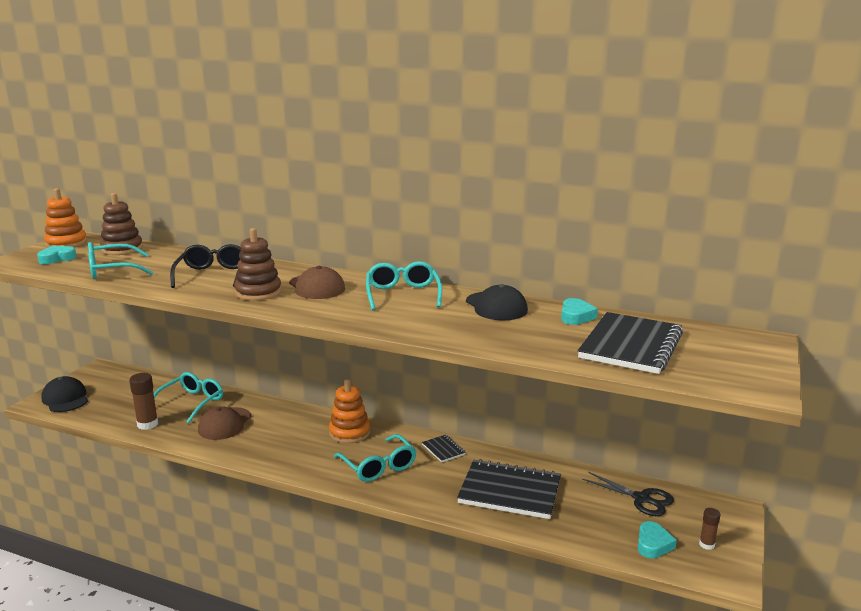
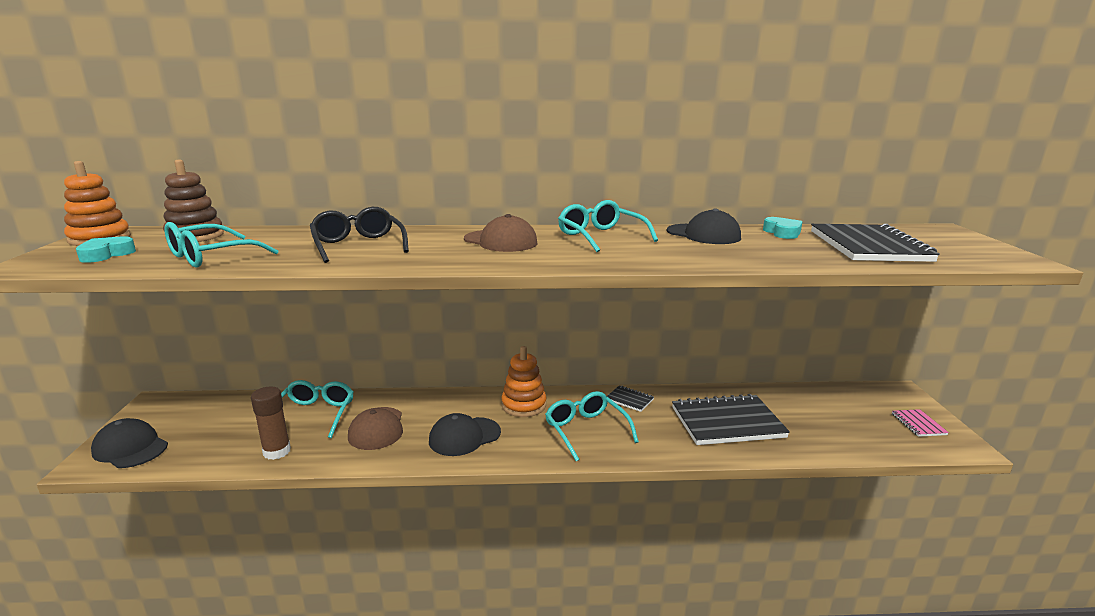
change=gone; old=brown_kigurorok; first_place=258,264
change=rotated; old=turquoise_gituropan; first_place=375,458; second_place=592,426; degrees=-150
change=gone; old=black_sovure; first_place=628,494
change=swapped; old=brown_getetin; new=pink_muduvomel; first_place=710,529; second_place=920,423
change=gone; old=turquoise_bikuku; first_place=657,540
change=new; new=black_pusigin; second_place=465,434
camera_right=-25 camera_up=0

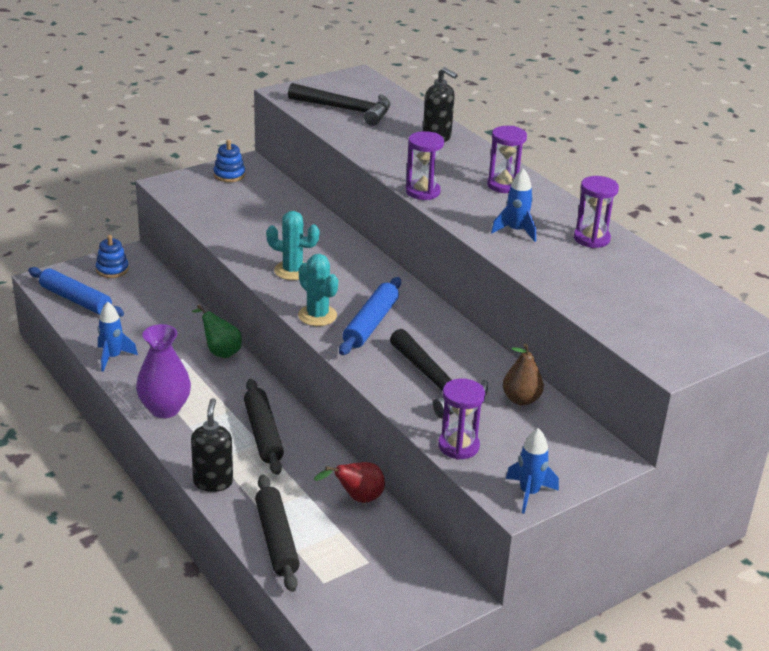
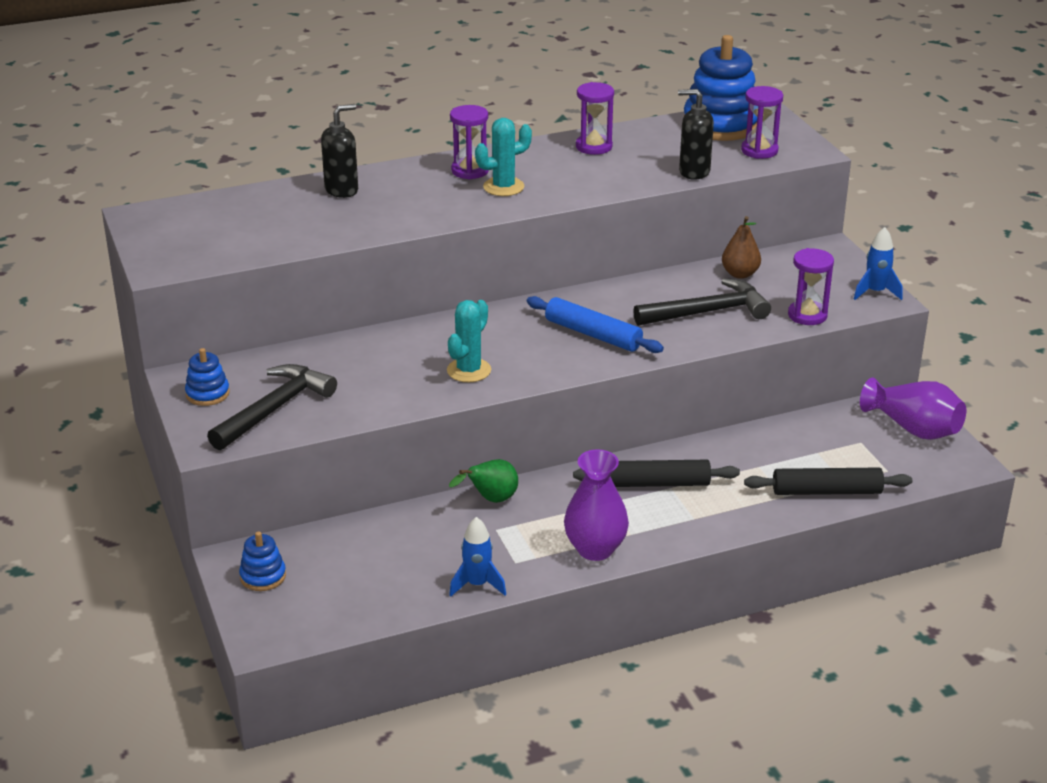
change=shifted; old=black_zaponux; first_place=339,104; second_place=272,407
change=shifted; old=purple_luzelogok; first_place=425,165; second_place=762,122
change=gone; old=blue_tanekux; first_place=513,205
change=shifted; old=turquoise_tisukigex; first_place=318,290; second_place=503,157
change=gone; old=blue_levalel; first_place=76,292
change=shifted; old=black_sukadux; first_place=212,445; second_place=696,134
change=gone; old=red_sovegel; first_place=349,482
change=new; new=blue_kigurorok; second_place=720,88
change=new; new=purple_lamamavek; second_place=913,409
camera_right=-75 camera_up=0

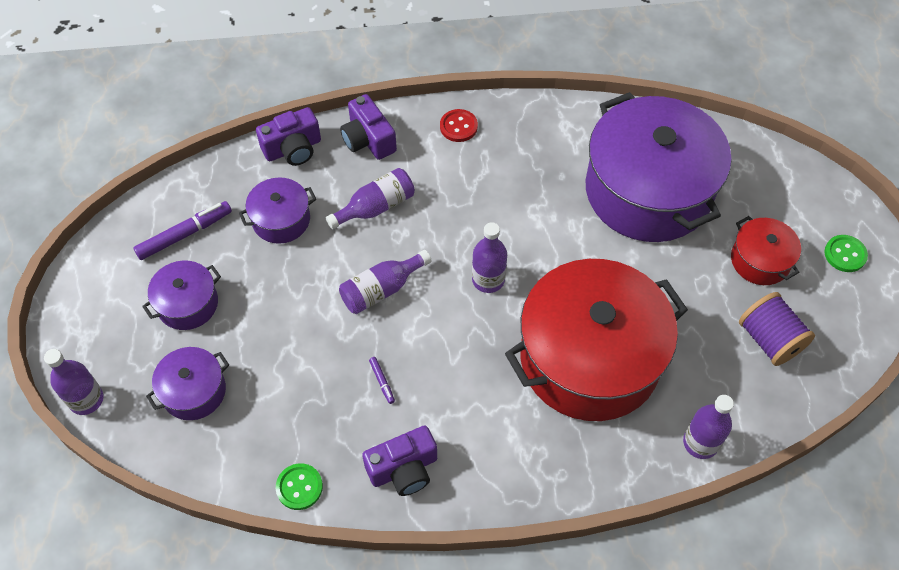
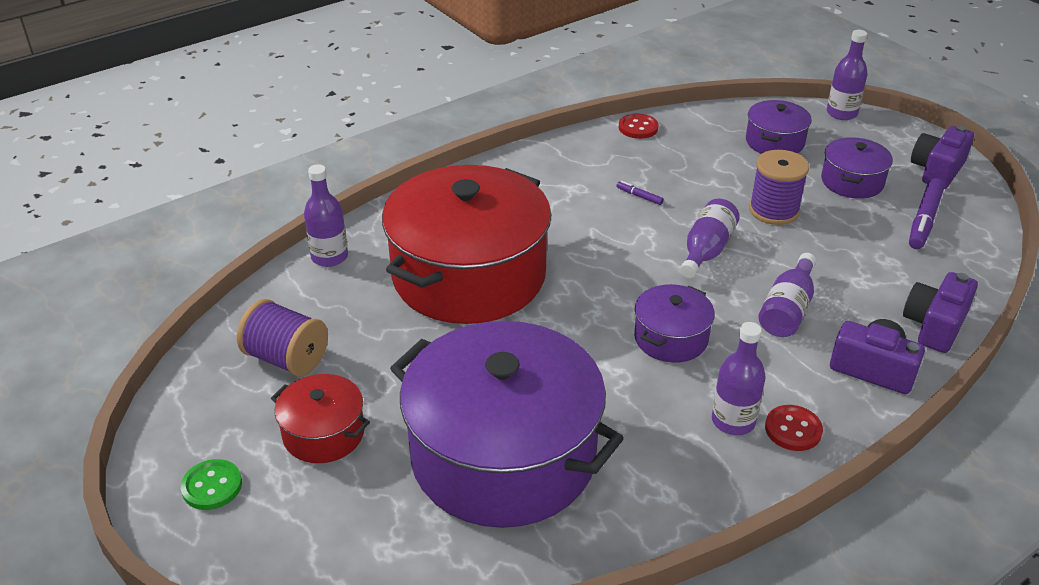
change=shifted; old=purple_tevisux; first_place=277,210; second_place=674,323
change=shifted; old=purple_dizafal; first_place=489,257; second_place=739,378
change=shifted; old=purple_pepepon; first_place=399,461; second_place=942,157
change=repainted; old=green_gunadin; new=red_gunadin; first_place=299,486; second_place=639,126
change=new; new=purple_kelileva; second_place=779,187
camera_right=150 camera_up=-20

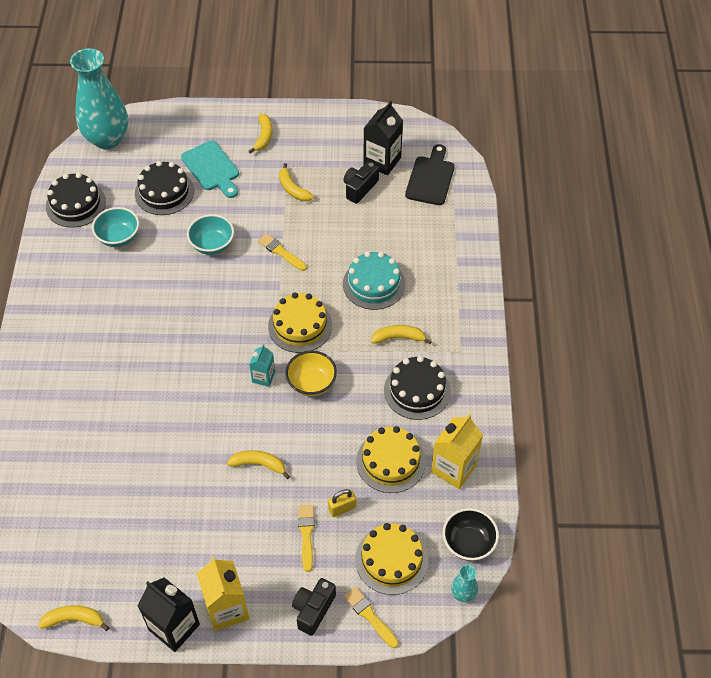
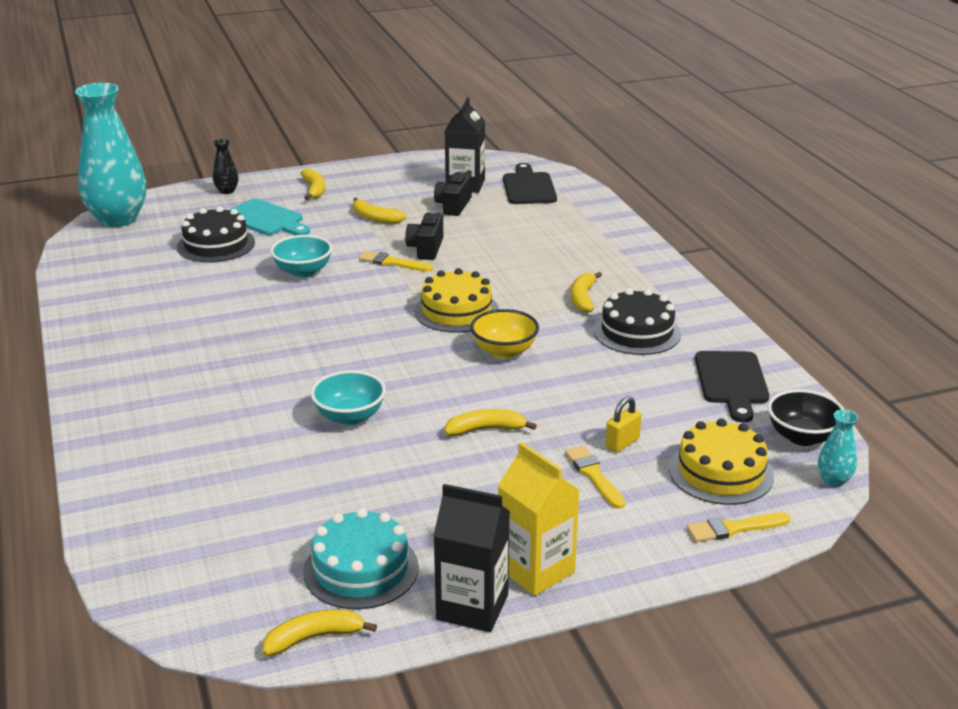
change=gone; old=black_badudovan; first_place=76,200
change=shifted; old=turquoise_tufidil; first_place=115,227; second_place=348,397
change=shifted; old=turquoise_badudovan; first_place=374,281; second_place=361,558
change=rotated; old=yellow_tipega; first_place=401,334; second_place=586,292; degrees=-60
change=gone; old=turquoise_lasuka; first_place=262,365
change=swapped; old=yellow_lasuka; new=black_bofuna; first_place=457,451; second_place=732,387
change=gone; old=yellow_badudovan; first_place=391,459
change=shifted; old=black_pepepon; first_place=314,607; second_place=424,235
change=rotated; old=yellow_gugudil; first_place=371,617; second_place=739,527; degrees=-45
change=new; new=black_lamamavek; second_place=225,166
camera_right=-20 camera_up=-25

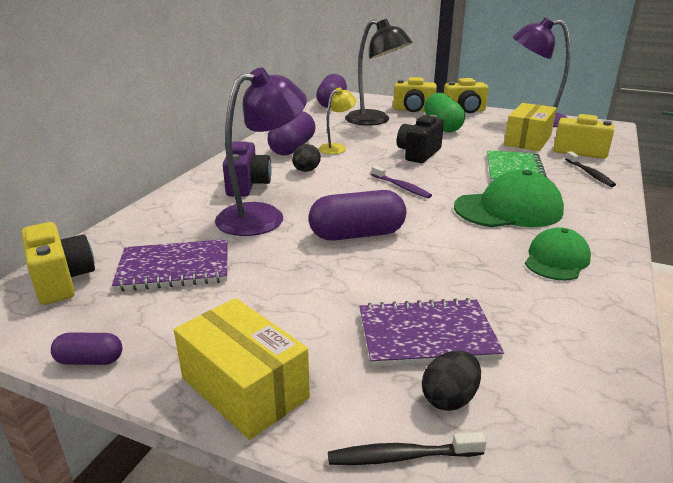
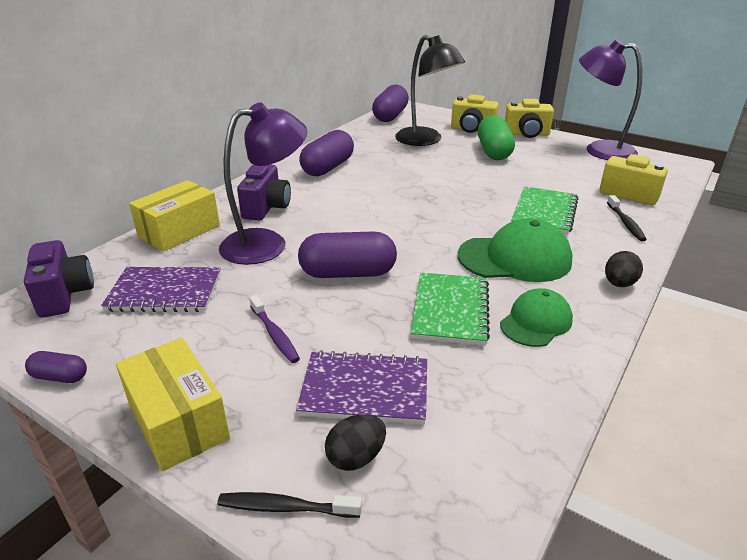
change=gone; old=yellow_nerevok; first_place=337,120
change=shifted; old=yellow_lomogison; first_place=530,127; second_place=174,216
change=gone; old=black_pepepon; first_place=420,139
change=shifted; old=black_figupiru; first_place=306,158; second_place=624,269
change=shifted; old=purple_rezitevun; first_place=401,182; second_place=274,329
change=repainted; old=yellow_pepepon; new=purple_pepepon; first_place=58,263; second_place=59,279
change=new; new=green_muduvomel; second_place=450,309
camera_right=10 camera_up=5

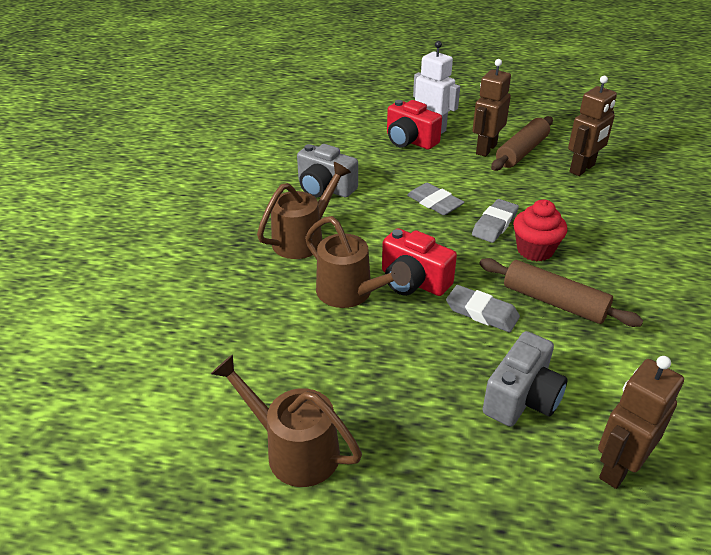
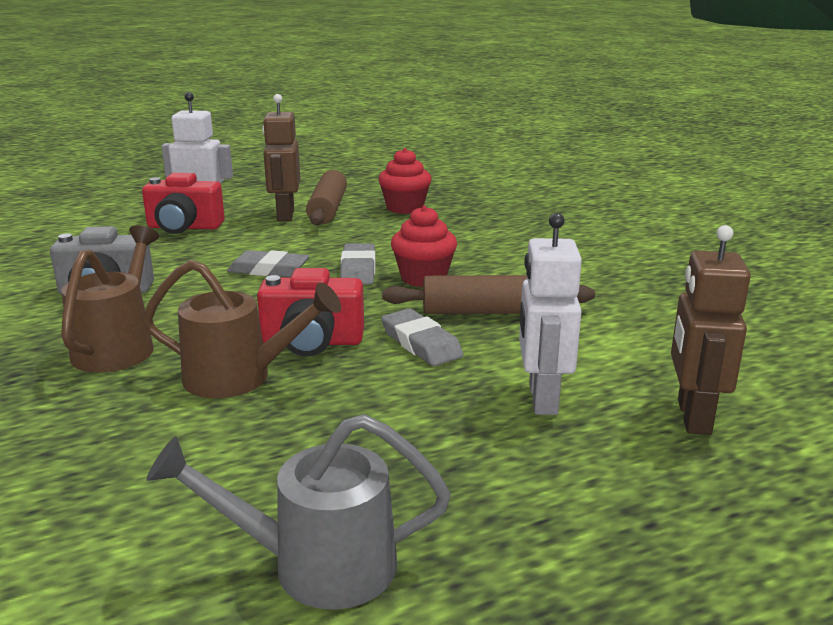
change=swapped; old=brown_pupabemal; new=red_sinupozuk; first_place=592,126; second_place=405,181
change=rotated; old=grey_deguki; first_place=483,308; second_place=422,337; degrees=60
change=swapped; old=grey_pepepon; new=white_pupabemal; first_place=525,379; second_place=550,314
change=repainted; old=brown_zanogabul; new=grey_zanogabul; first_place=286,421; second_place=298,512
camera_right=-35 camera_up=-15

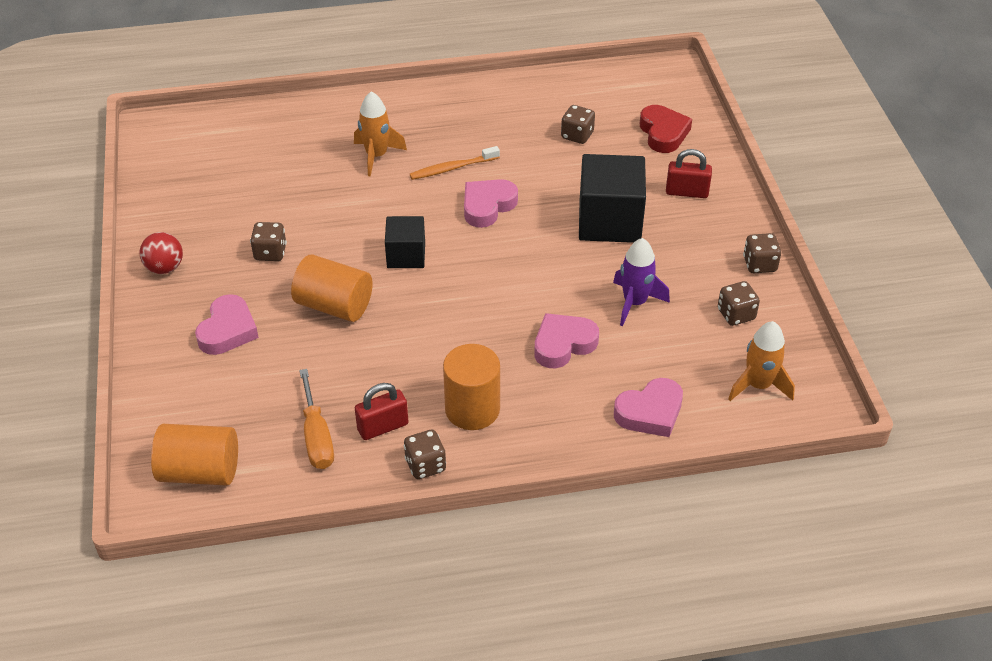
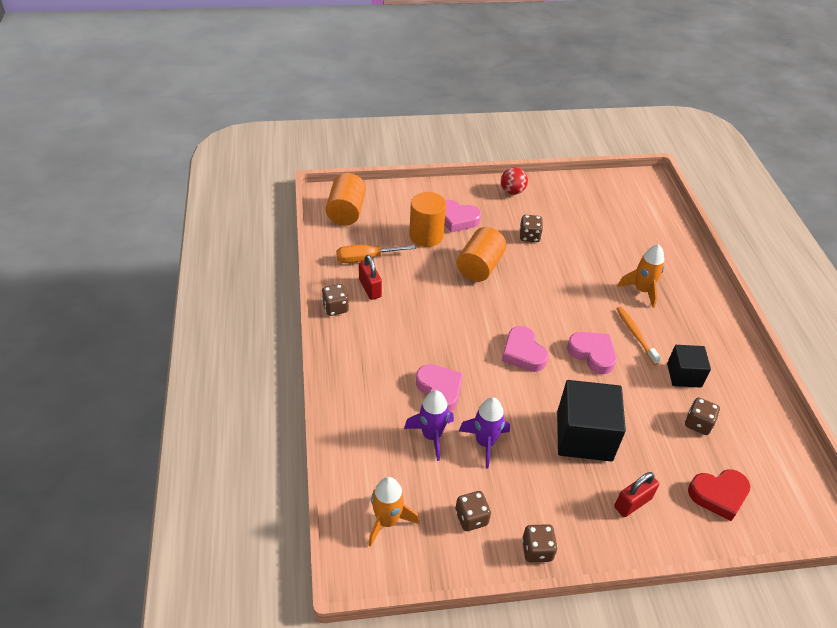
change=rotated; old=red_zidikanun; first_place=689,173; second_place=636,494; degrees=45
change=shifted; old=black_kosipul; first_place=405,242; second_place=689,366
change=shifted; old=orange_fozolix; first_place=471,387; second_place=427,219
change=shifted; old=pink_bikuku; first_place=648,407; second_place=525,349
change=new; new=purple_tanekux; second_place=429,425
camera_right=90 camera_up=0

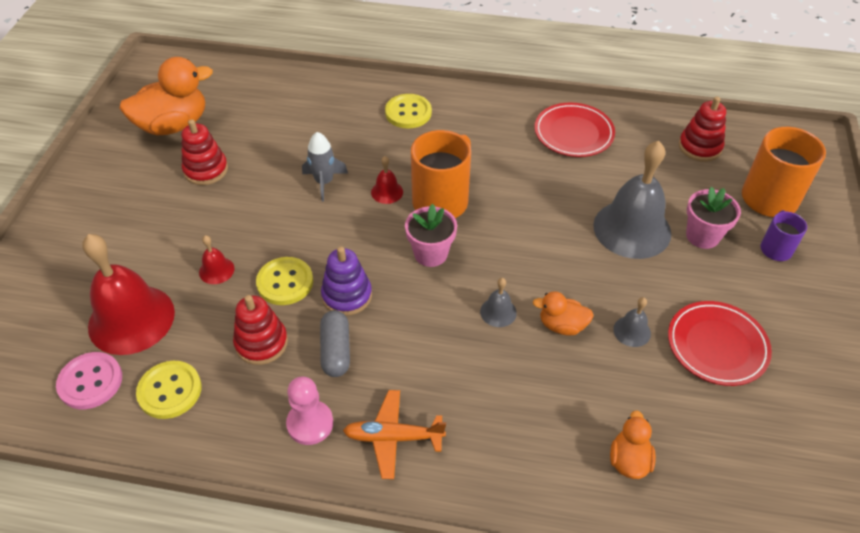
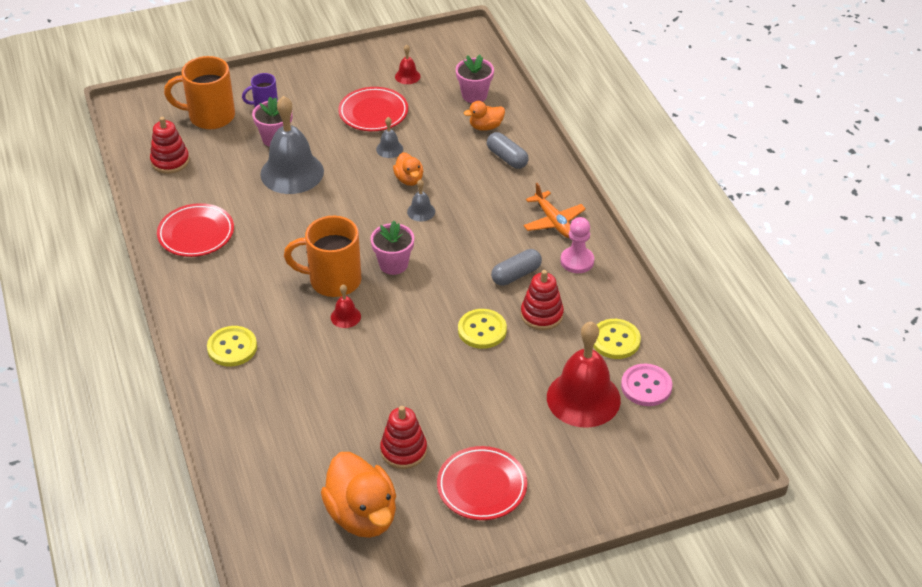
change=rotated; old=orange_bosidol; first_place=166,96; second_place=358,495; degrees=-150
change=gone; old=grey_tanekux; first_place=325,166
change=shifted; old=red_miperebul; first_place=217,259; second_place=408,64
change=gone; old=purple_kigurorok; first_place=346,281
change=new; new=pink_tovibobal; second_place=475,79
change=new; new=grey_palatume; second_place=508,150
change=new; new=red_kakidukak; second_place=482,483
camera_right=-120 camera_up=-5

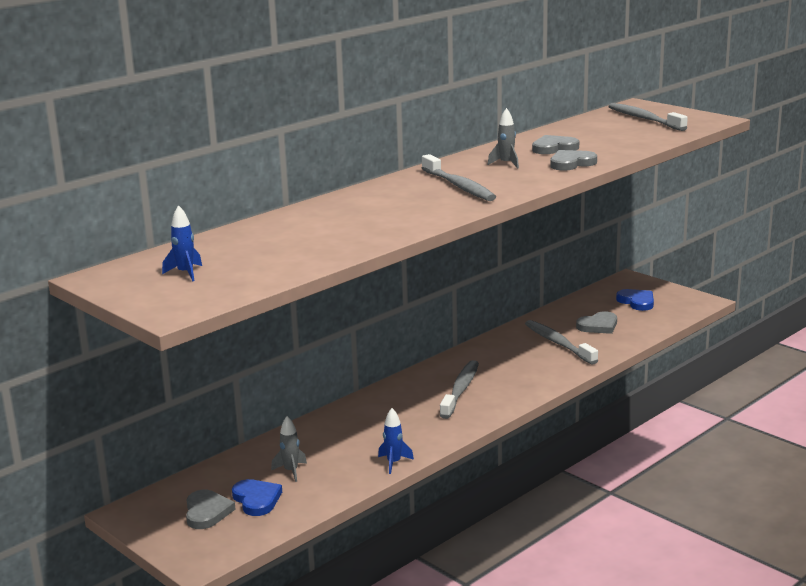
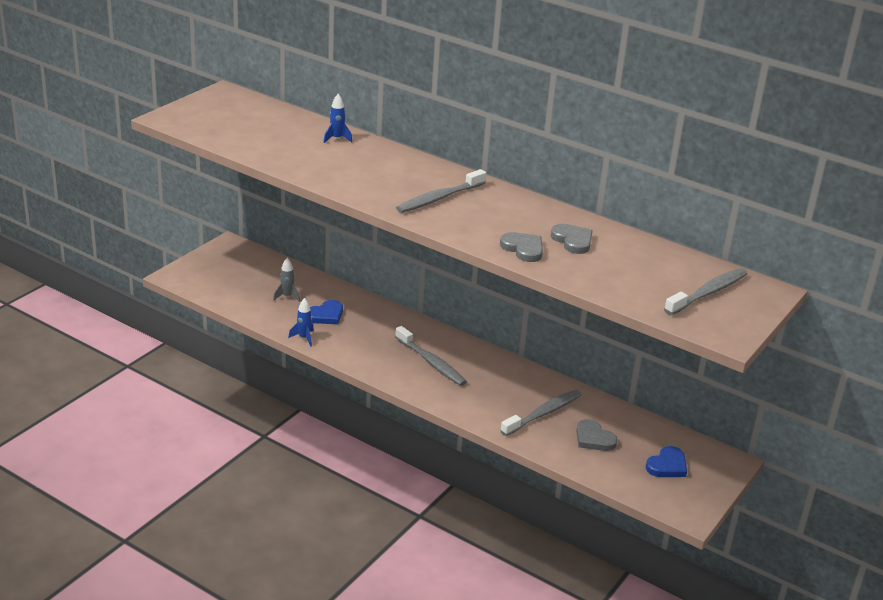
change=gone; old=grey_tanekux; first_place=503,138
change=shifted; old=blue_tanekux; first_place=182,243; second_place=337,118
change=rotated; old=grey_rezitevun; first_place=459,389; second_place=431,356; degrees=45
change=shifted; old=blue_bikuku; first_place=257,497; second_place=326,312
change=gone; old=grey_bikuku; first_place=210,509
camera_right=75 camera_up=10

